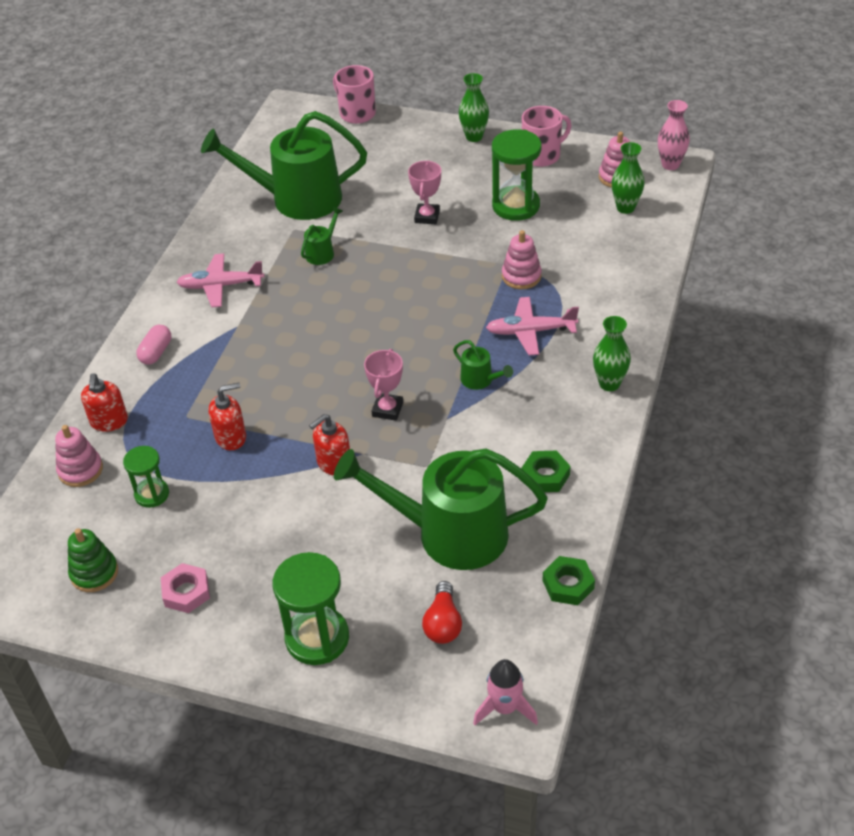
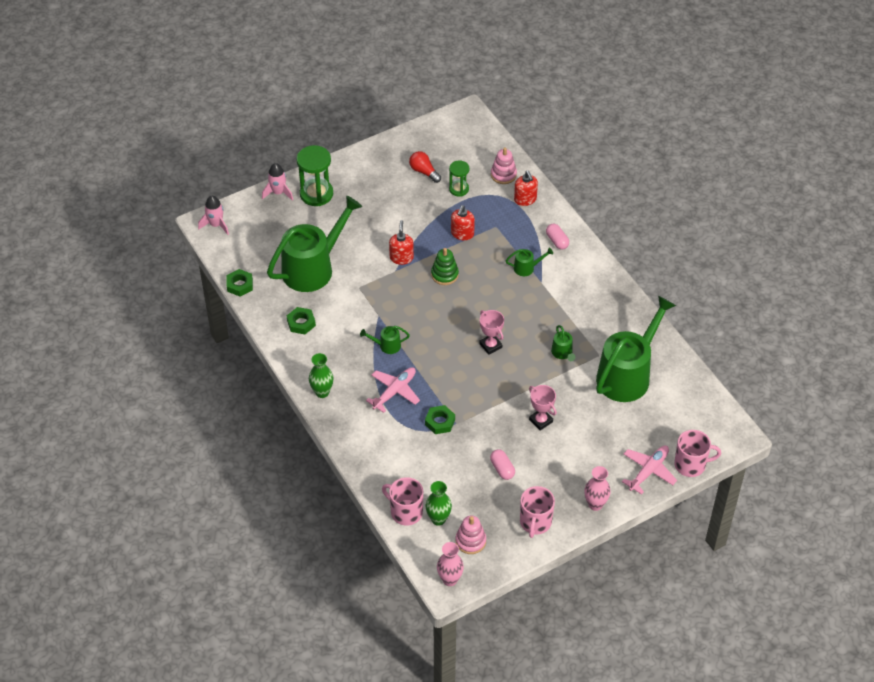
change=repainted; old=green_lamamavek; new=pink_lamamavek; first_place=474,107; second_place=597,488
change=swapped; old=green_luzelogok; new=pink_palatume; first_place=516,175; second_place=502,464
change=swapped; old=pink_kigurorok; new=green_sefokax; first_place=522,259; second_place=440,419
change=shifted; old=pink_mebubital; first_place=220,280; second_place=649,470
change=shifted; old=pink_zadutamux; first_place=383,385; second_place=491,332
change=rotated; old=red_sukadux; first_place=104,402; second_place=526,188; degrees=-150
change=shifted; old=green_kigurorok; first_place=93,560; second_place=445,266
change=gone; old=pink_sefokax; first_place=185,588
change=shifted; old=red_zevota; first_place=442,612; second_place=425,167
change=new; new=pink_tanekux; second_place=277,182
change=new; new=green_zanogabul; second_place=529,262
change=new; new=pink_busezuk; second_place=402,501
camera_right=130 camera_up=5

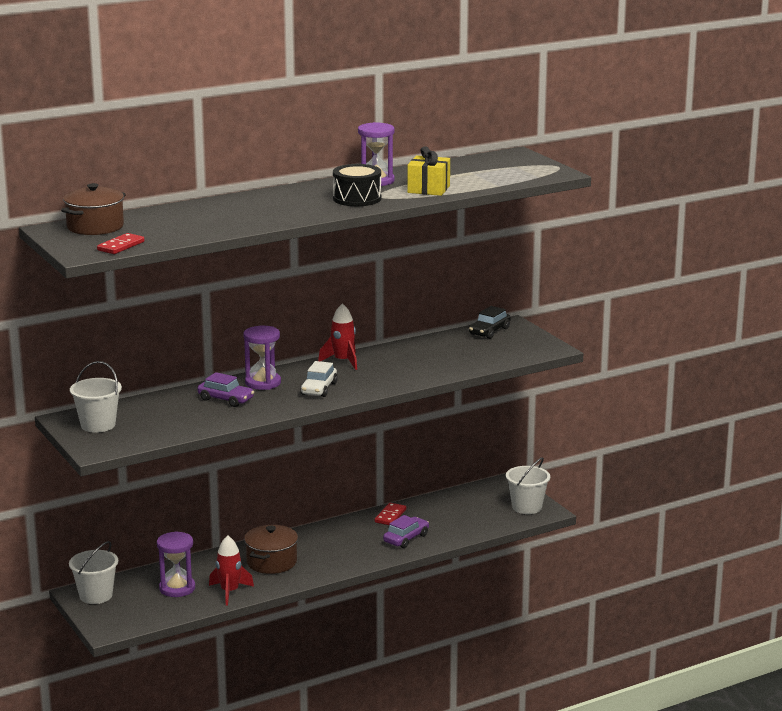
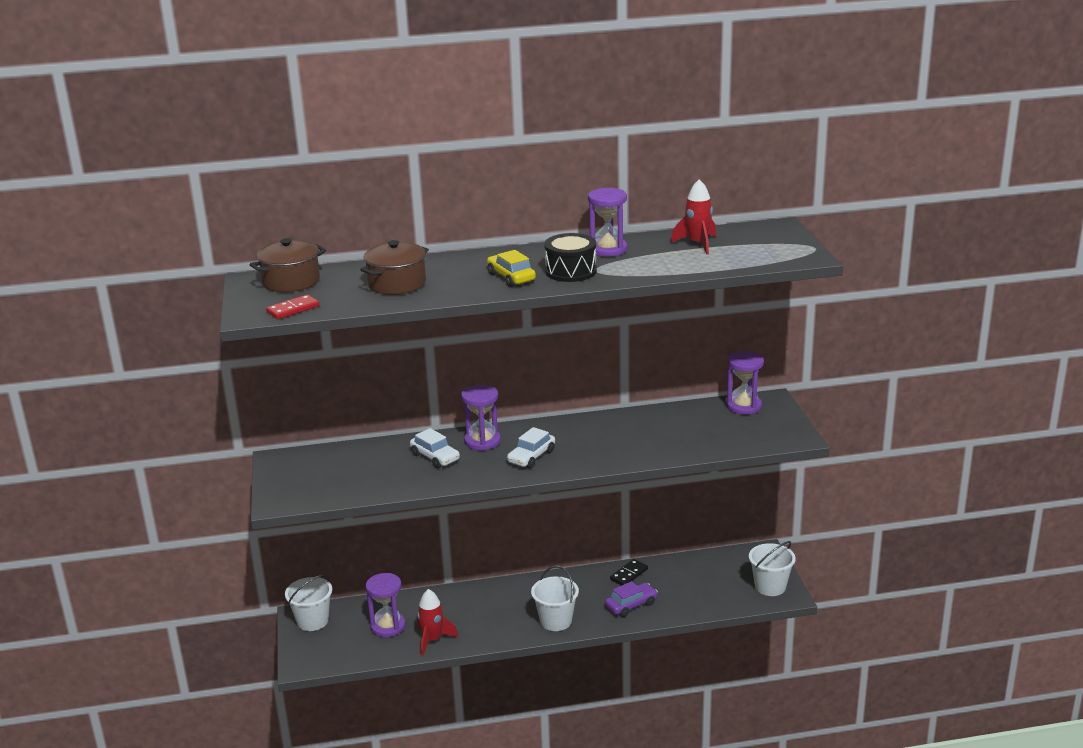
change=gone; old=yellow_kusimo; first_place=428,171
change=shifted; old=red_tanekux; first_place=337,336; second_place=693,216
change=swapped; old=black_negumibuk; new=purple_luzelogok; first_place=490,322; second_place=745,383
change=shifted; old=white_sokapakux; first_place=96,397; second_place=555,598
change=repainted; old=purple_negumibuk; new=white_negumibuk; first_place=225,389; second_place=435,448
change=repainted; old=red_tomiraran; new=black_tomiraran; first_place=390,514; second_place=629,572
change=shifted; old=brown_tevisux; first_place=271,549; second_place=394,267
change=new; new=yellow_negumibuk; second_place=511,268
camera_right=20 camera_up=5

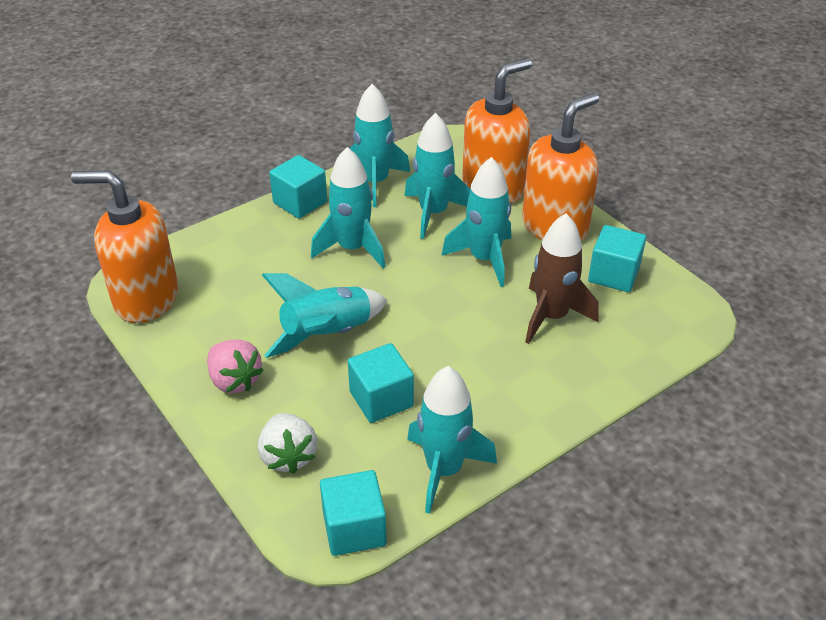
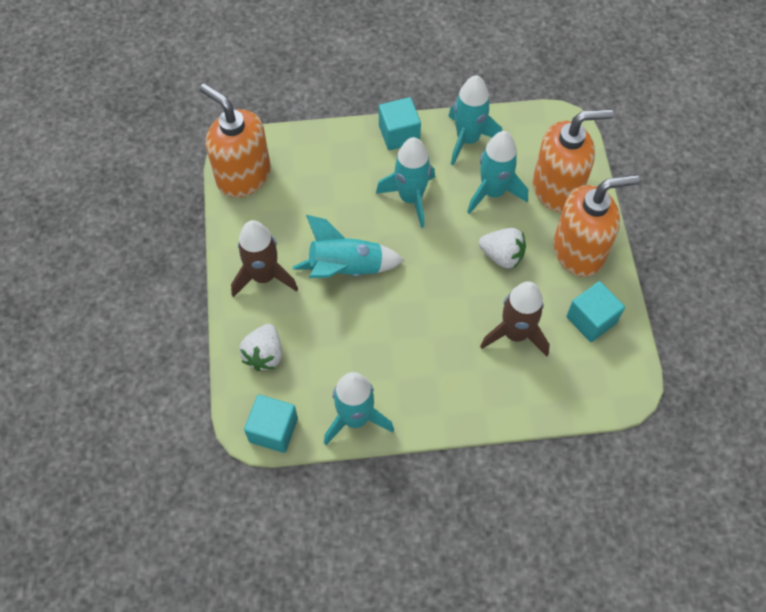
change=swapped; old=turquoise_tanekux; new=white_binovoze; first_place=476,222; second_place=502,248
change=swapped; old=pink_binovoze; new=brown_tanekux; first_place=235,366; second_place=264,258
change=gone; old=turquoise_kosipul; first_place=381,383
camera_right=30 camera_up=20

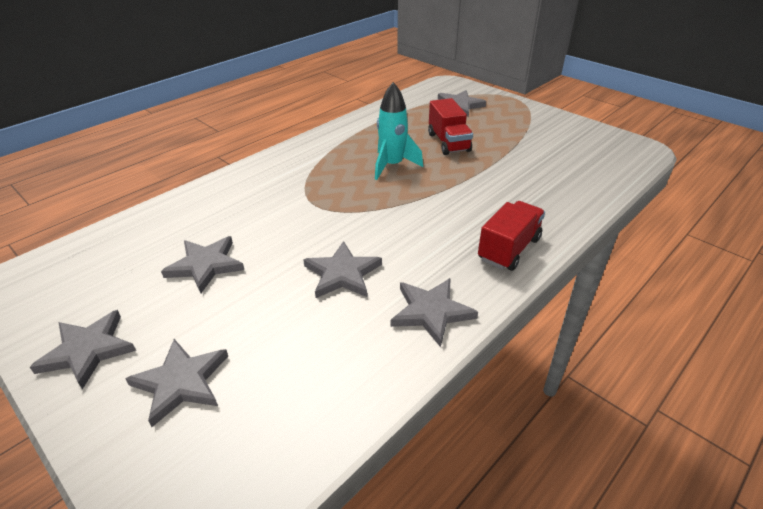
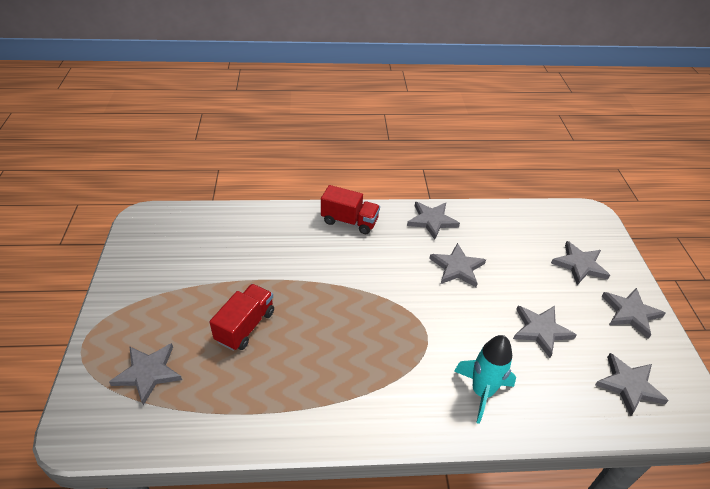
change=shifted; old=turquoise_tanekux; first_place=399,131; second_place=485,379
change=rotated; old=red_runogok; first_place=511,236; second_place=350,209; degrees=-150
change=new; new=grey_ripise; second_place=632,384
camera_right=-140 camera_up=5

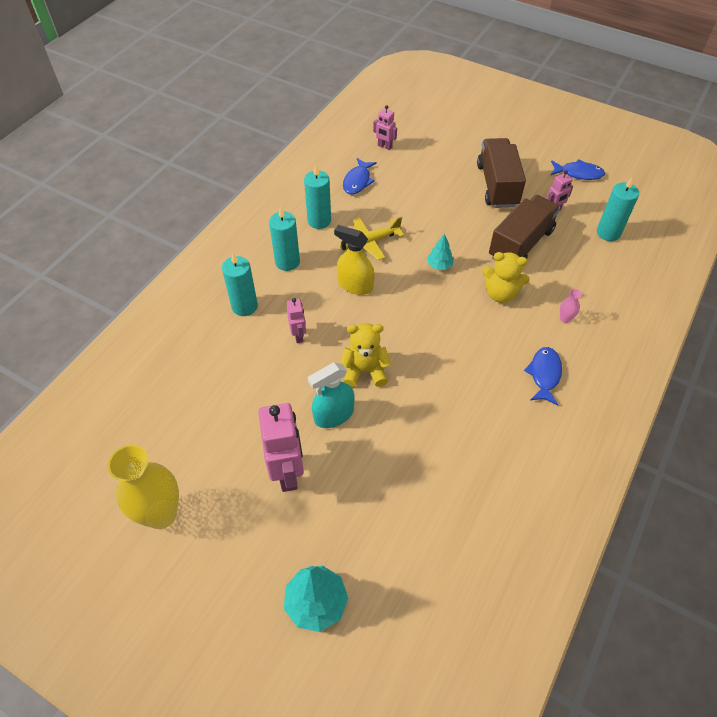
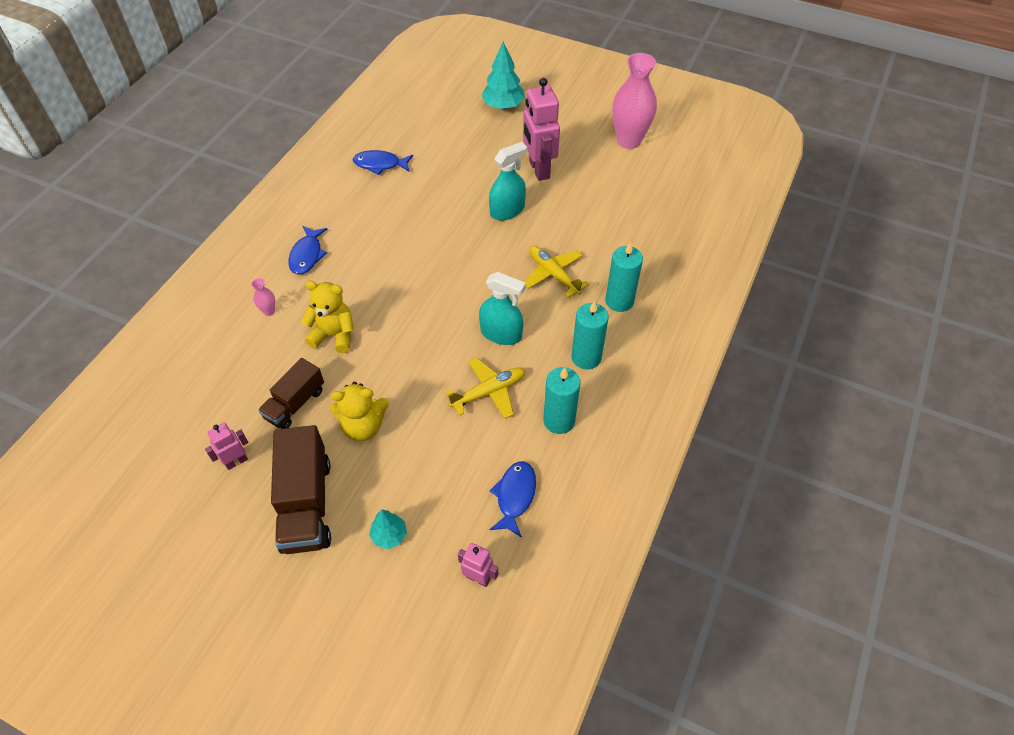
change=shifted; old=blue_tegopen; first_place=578,169; second_place=383,162
change=gone; old=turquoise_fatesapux; first_place=618,209
change=scaled; old=brown_runogok; first_place=524,228; second_place=291,393; factor=0.63
change=repainted; old=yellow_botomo; new=turquoise_botomo; first_place=354,260; second_place=502,308
change=shifted; old=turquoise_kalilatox; first_place=440,252; second_place=388,529
change=swapped; old=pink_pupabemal; new=yellow_mebubital; first_place=296,320; second_place=556,272
change=shifted; old=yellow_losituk; first_place=365,355; second_place=359,411
change=repainted; old=yellow_lamamavek; new=pink_lamamavek; first_place=143,486; second_place=634,101
camera_right=175 camera_up=0

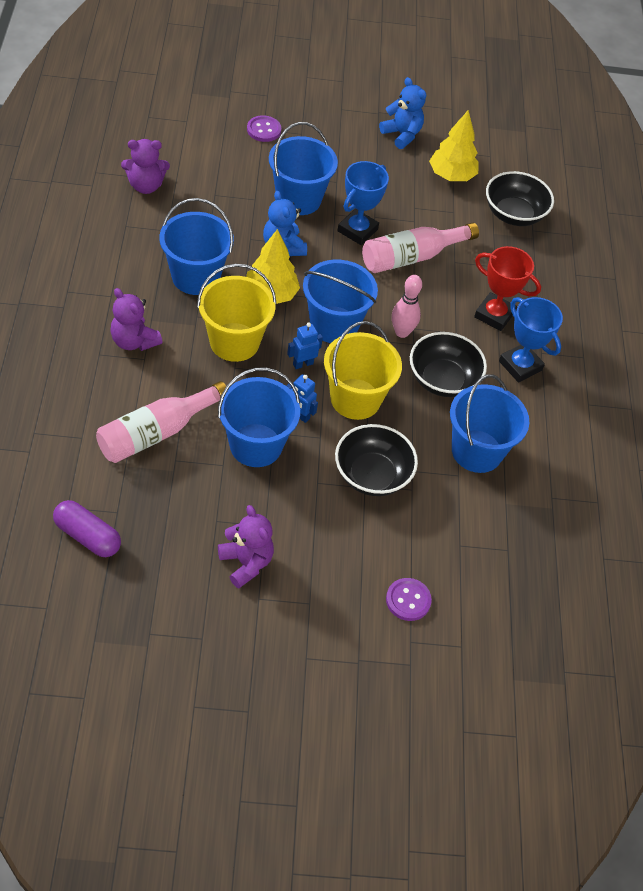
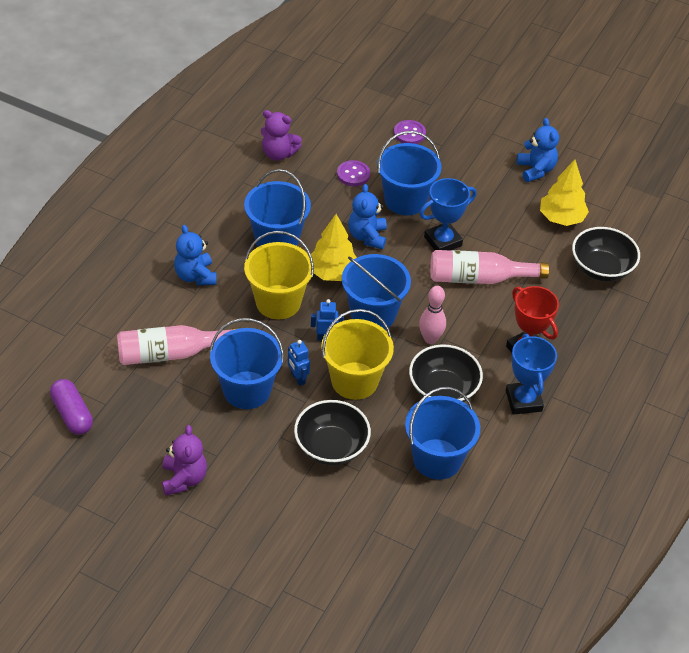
change=repainted; old=purple_losituk; new=blue_losituk; first_place=136,319; second_place=195,255
change=shifted; old=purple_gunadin; first_place=409,599; second_place=353,173
camera_right=30 camera_up=-5

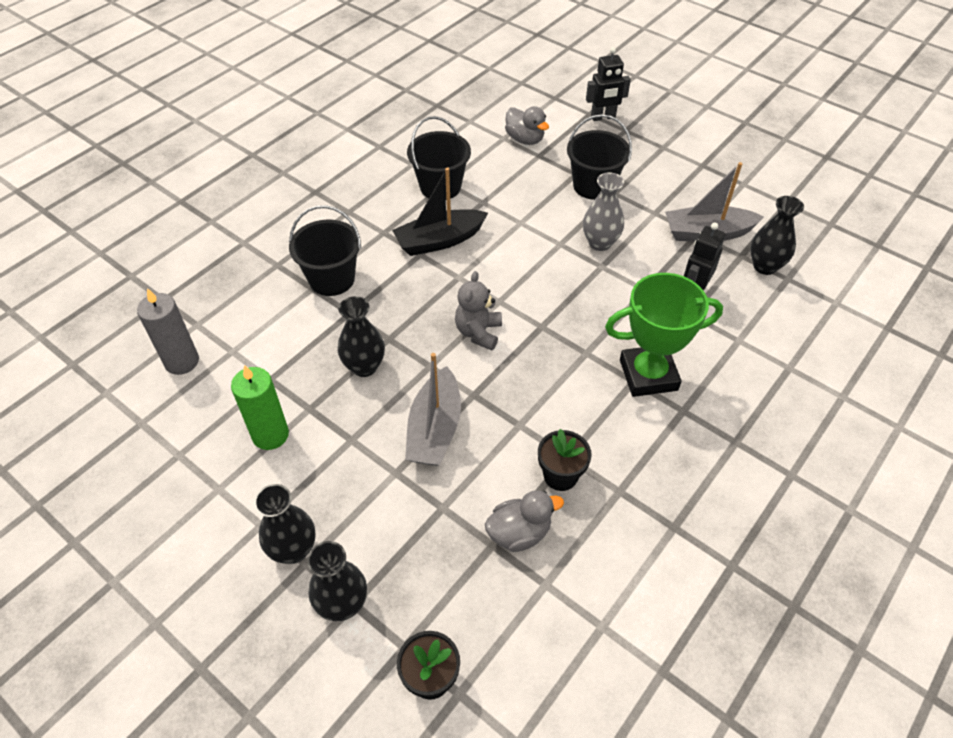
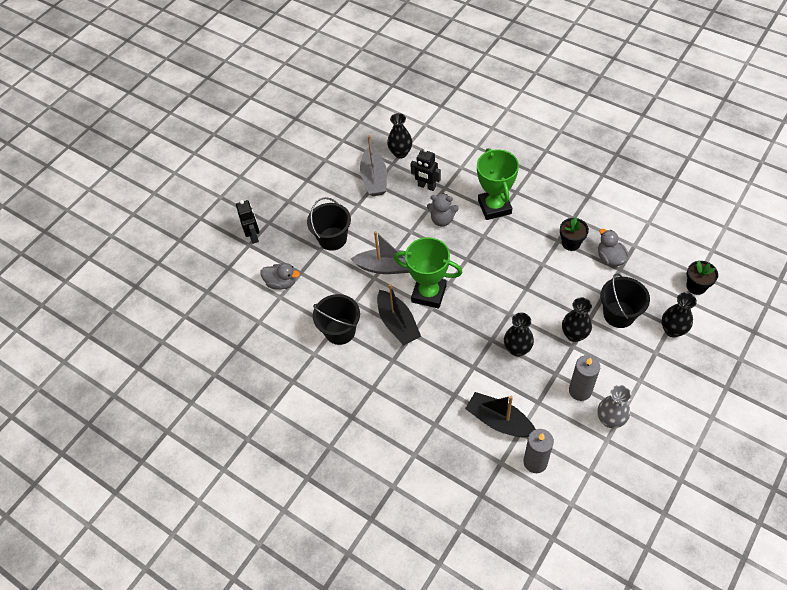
change=rotated; old=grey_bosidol; first_place=527,125; second_place=280,276; degrees=60
change=shifted; old=grey_lamamavek; first_place=603,211; second_place=614,406
change=shifted; old=black_sokapakux; first_place=325,250; second_place=625,300
change=shifted; old=grey_losituk; first_place=478,310; second_place=443,209
change=shifted; old=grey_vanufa; first_place=433,409; second_place=380,252
change=repainted; old=green_fatesapux; new=grey_fatesapux; first_place=260,407; second_place=584,378
change=shifted; old=black_lamamavek; first_place=285,524; second_place=577,319
change=new; new=green_zadutamux; second_place=428,272
change=new; new=black_vanufa; second_place=500,414
camera_right=-90 camera_up=5

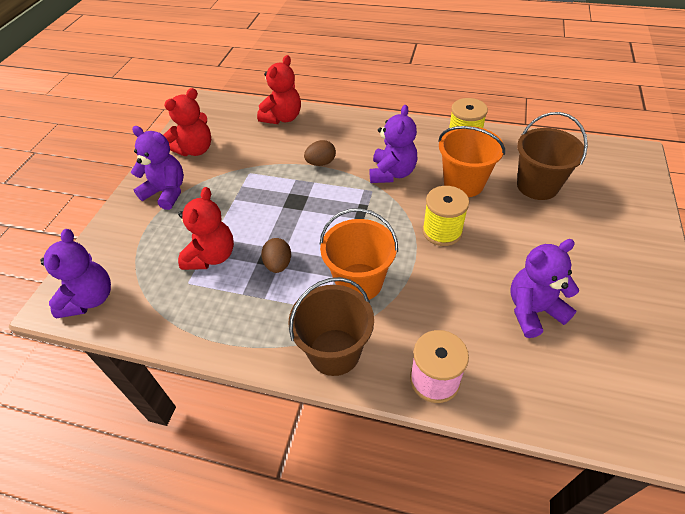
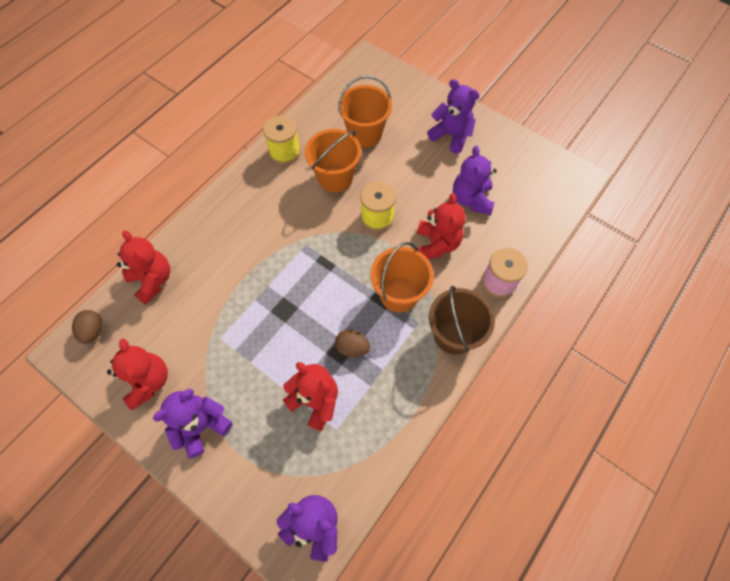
change=shifted; old=purple_losituk; first_place=393,144; second_place=453,116
change=repainted; old=brown_sokapakux; new=orange_sokapakux; first_place=552,156; second_place=365,111
change=shifted; old=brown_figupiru; first_place=320,153; second_place=87,327
change=new; new=red_losituk; second_place=441,226
camera_right=-70 camera_up=15

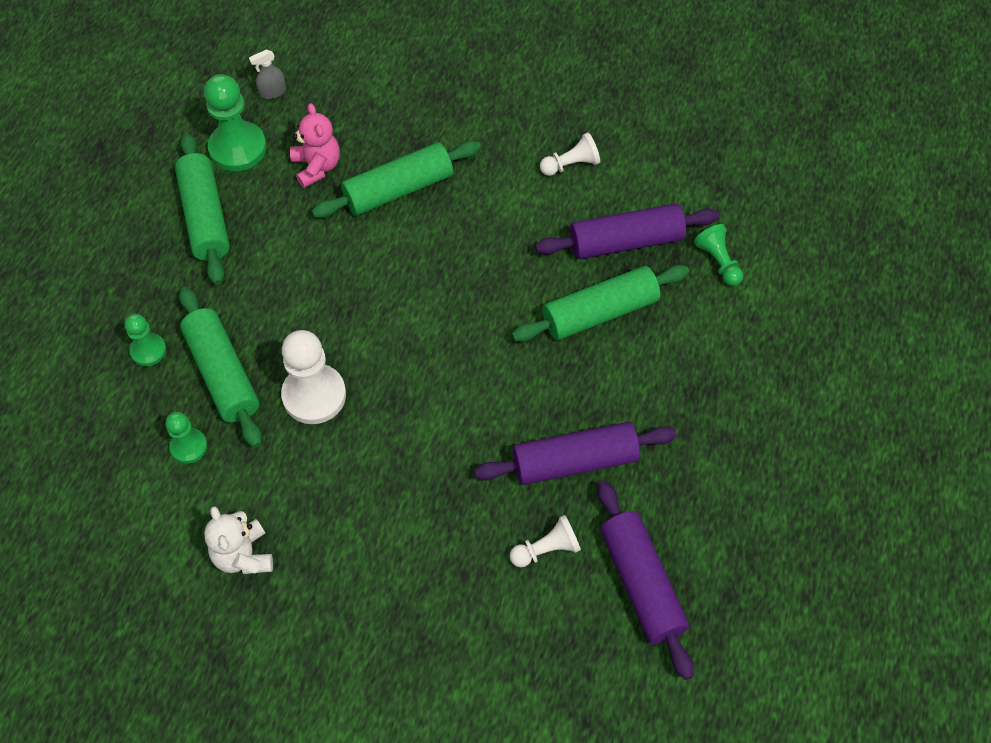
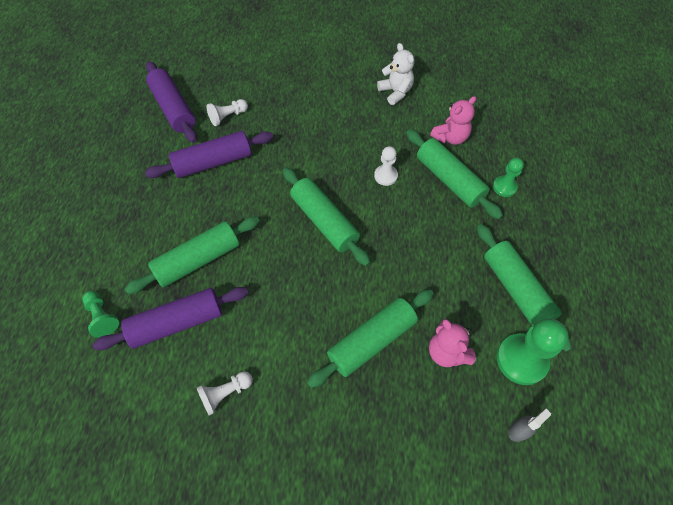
change=scaled; old=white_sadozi; first_place=313,377; second_place=386,166; factor=0.57
change=swapped; old=green_sadozi; new=pink_losituk; first_place=186,438; second_place=453,120
change=new; new=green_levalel; second_place=327,217
camera_right=170 camera_up=0

